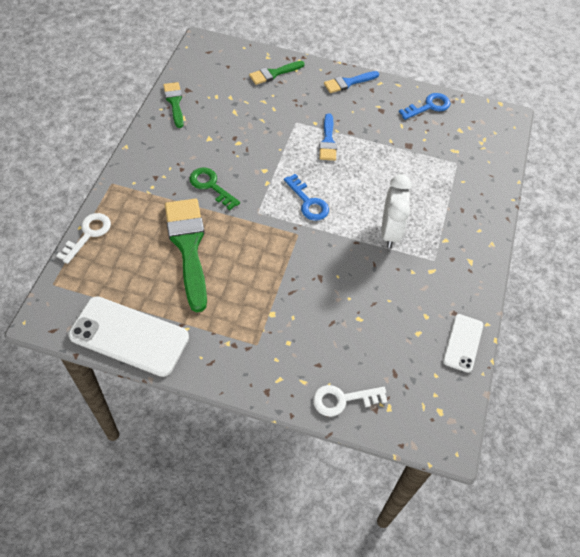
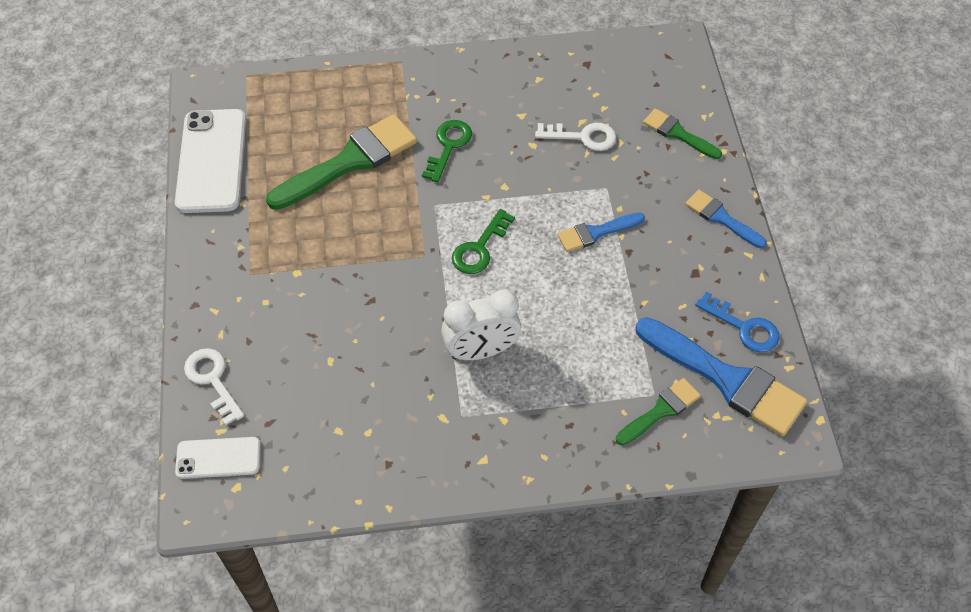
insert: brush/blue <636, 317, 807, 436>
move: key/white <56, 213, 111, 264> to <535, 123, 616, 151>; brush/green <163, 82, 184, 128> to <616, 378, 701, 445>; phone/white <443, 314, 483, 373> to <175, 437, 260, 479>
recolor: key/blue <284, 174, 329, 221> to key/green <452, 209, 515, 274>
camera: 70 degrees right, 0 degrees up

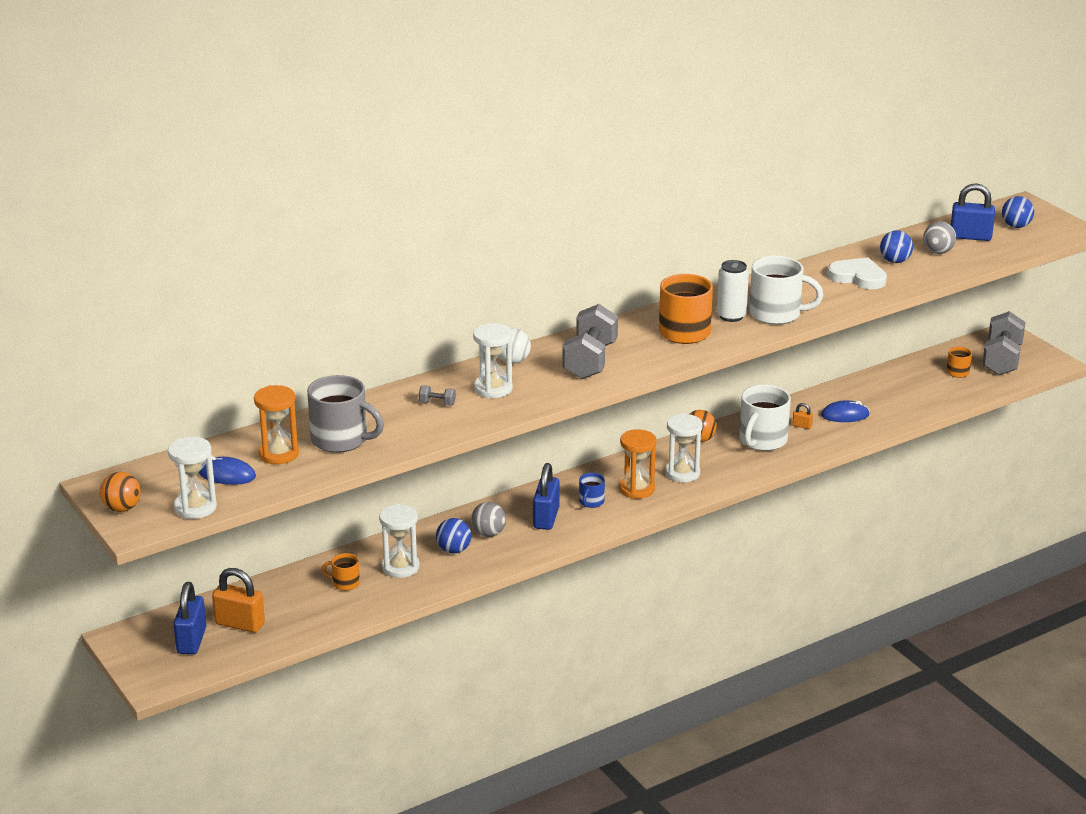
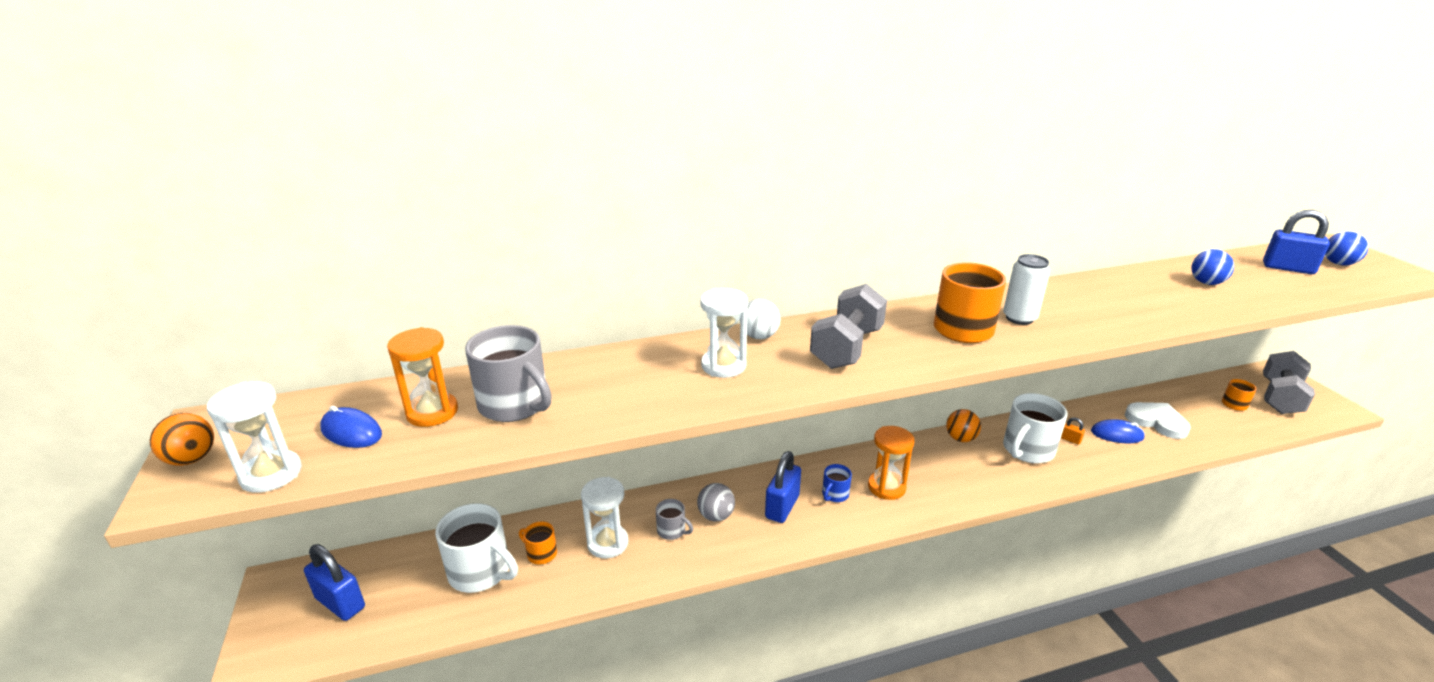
delete: padlock/orange <212, 568, 265, 633>; dumbbell/grey <419, 385, 456, 406>; hourglass/white <665, 413, 702, 482>; ball/grey <923, 221, 956, 254>
move: mug/white <749, 256, 823, 325> to <435, 503, 518, 593>; heart/white <827, 257, 887, 289> to <1125, 402, 1191, 439>
replace: ball/blue <436, 518, 471, 554> to mug/grey <656, 499, 693, 540>
rotate: padlock/blue <173, 582, 206, 654> = <304, 544, 365, 621> 75 degrees counterclockwise
camera: 15 degrees right, 0 degrees up

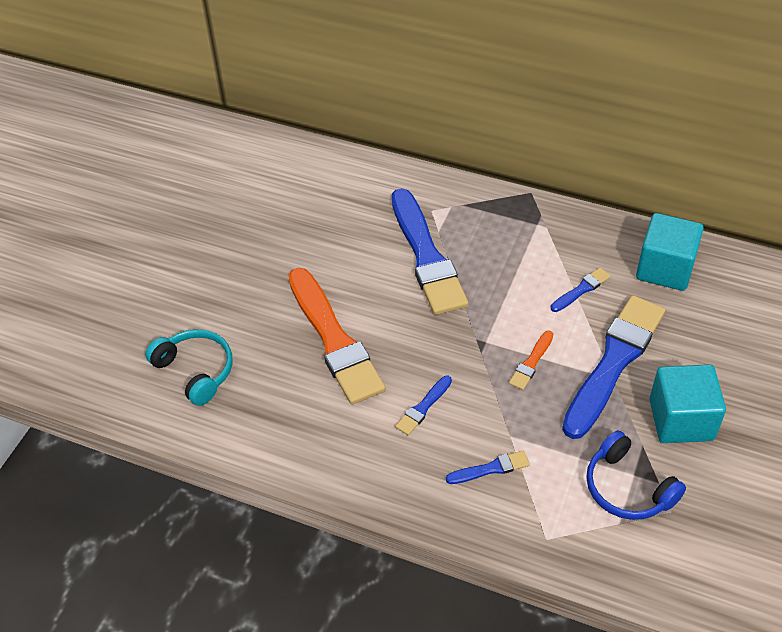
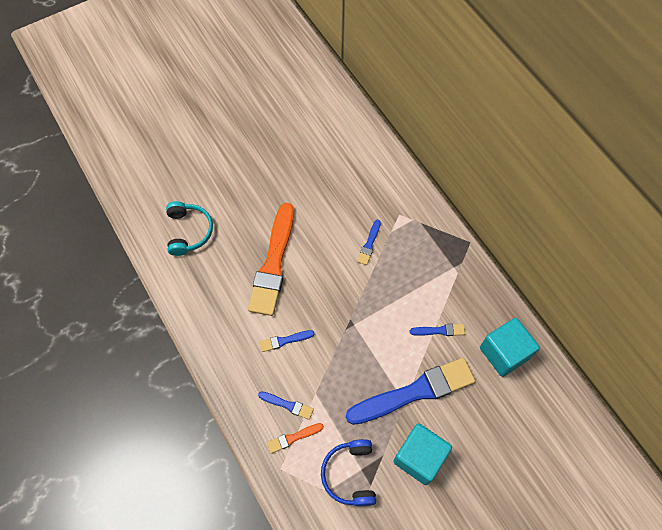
move: brush/orange <509, 331, 553, 390> to <267, 423, 324, 454>
resize: brush/blue <392, 188, 468, 315> = <357, 219, 381, 265> x0.43
camera: 35 degrees right, 15 degrees up

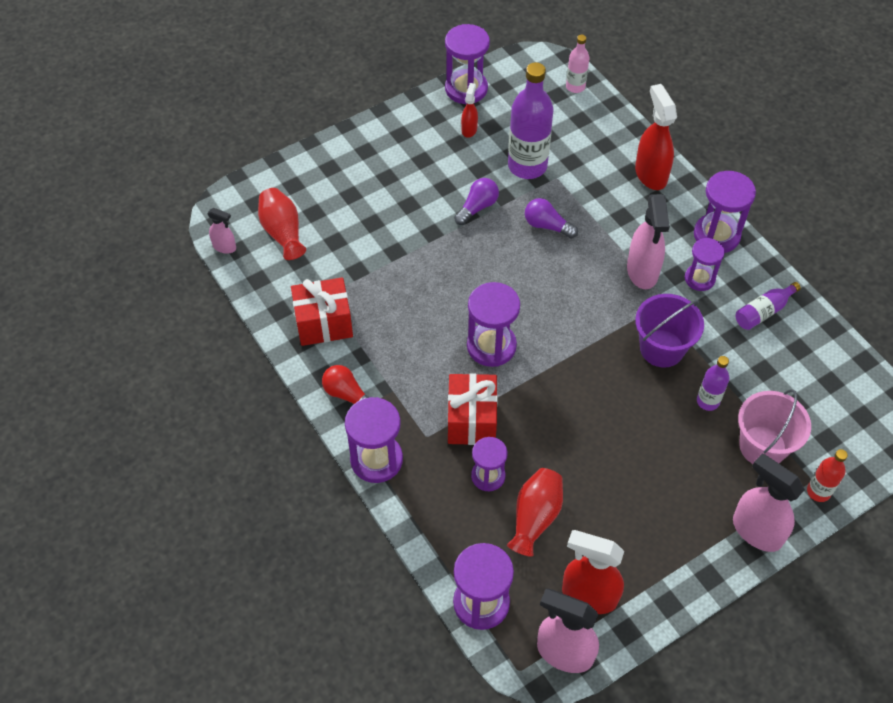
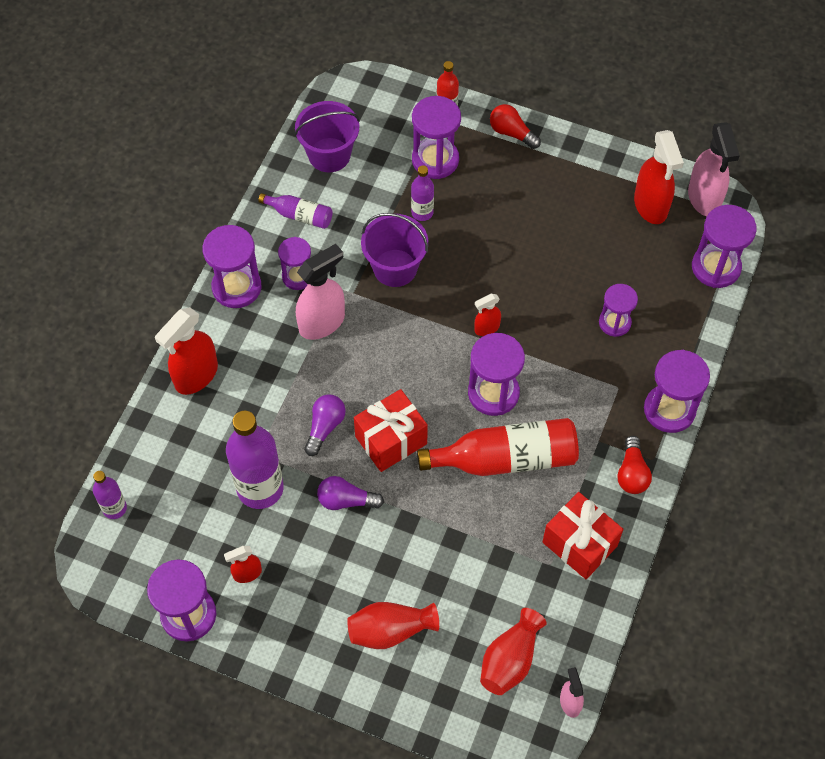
insert: bucket/purple <295, 101, 360, 172>; bottle/red <417, 418, 579, 476>; spray bottle/red <475, 294, 501, 336>
move: gift/red <448, 373, 498, 445> to <354, 389, 428, 472>; vase/red <507, 468, 563, 557> to <347, 602, 439, 649>
replace: spray bottle/pink <733, 454, 805, 552> to light bulb/red <490, 104, 541, 149>; bucket/pink <738, 389, 811, 464> to hourglass/purple <412, 96, 461, 179>
recolor: bottle/pink <566, 35, 589, 93> to bottle/purple <93, 471, 127, 519>
rotate: light bulb/purple <525, 198, 578, 239> = <304, 394, 346, 456> 150 degrees counterclockwise
camera: 125 degrees left, 5 degrees up

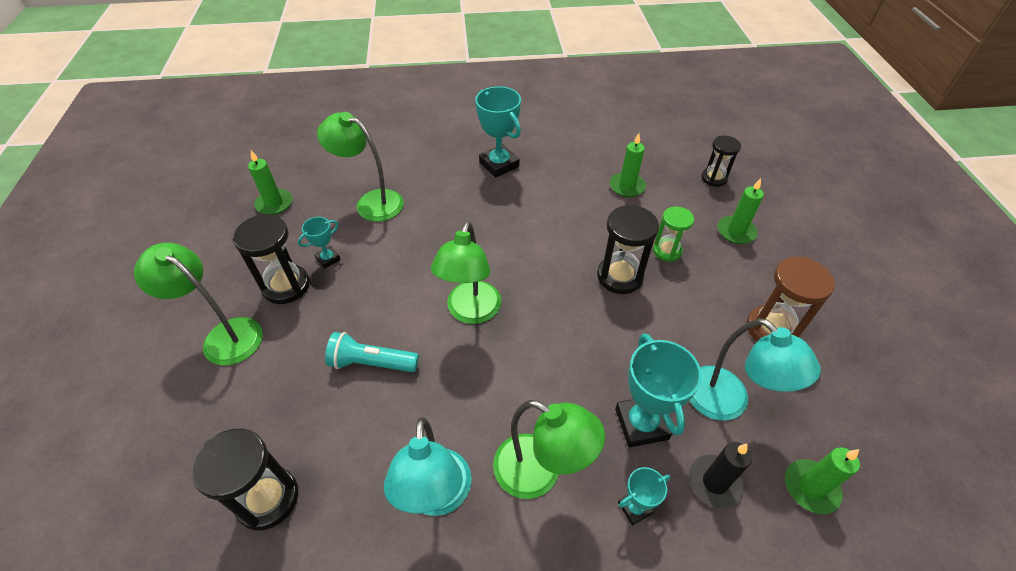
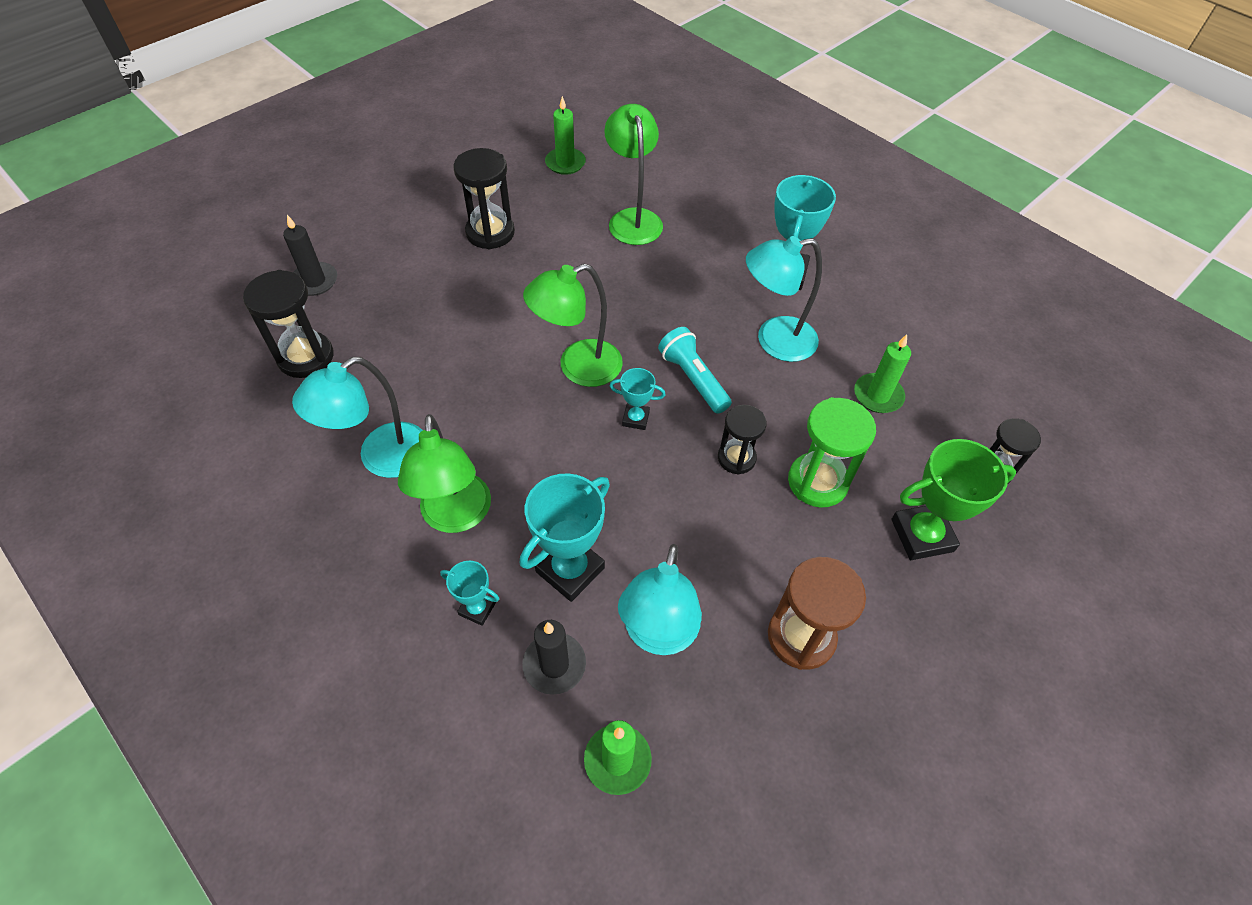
delete: lamp/green <134, 243, 263, 365>
insert: candle/black <283, 215, 337, 296>; lamp/turquoise <746, 236, 822, 362>
move: trophy/turquoise <298, 217, 341, 269> to <610, 368, 666, 430>; flashlight/turquoise <325, 332, 419, 372> to <658, 327, 732, 414>
replace: candle/green <718, 178, 764, 244> to trophy/green <891, 439, 1016, 560>
resize: hourglass/black <597, 205, 659, 294> = <718, 405, 767, 475> x0.65; hourglass/green <653, 206, 694, 262> = <788, 397, 876, 508> x1.54
camera: 50 degrees right, 5 degrees up

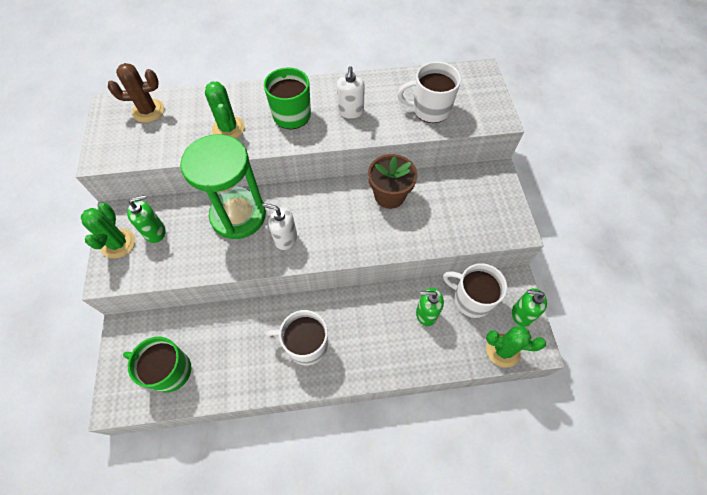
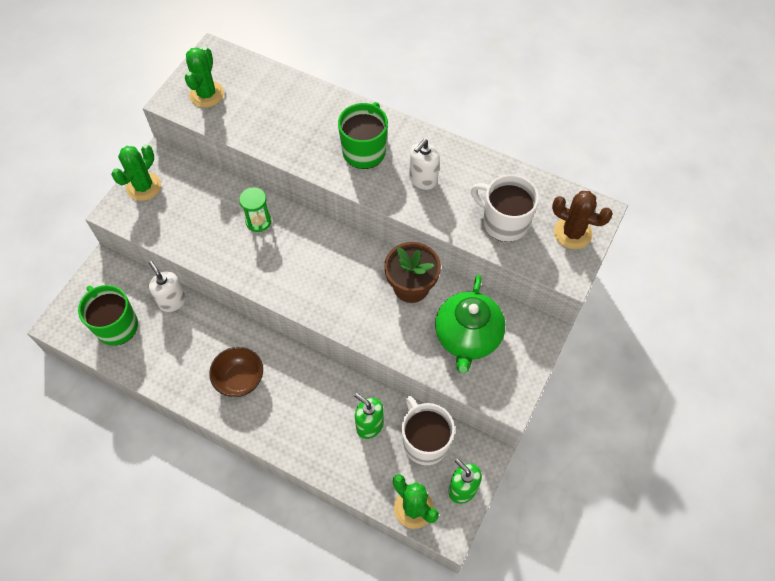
delete: soap dispenser/green <127, 195, 166, 243>
insert: teapot/green <435, 275, 505, 373>
move: cactus/brown <108, 63, 164, 123> to <552, 191, 613, 249>; cactus/green <205, 82, 245, 138> to <185, 47, 224, 108>; soap dispenser/white <262, 203, 297, 250> to <149, 261, 186, 312>
replace: mug/white <266, 310, 328, 365> to bowl/brown <209, 347, 263, 397>
resize: hourglass/green <180, 134, 266, 239> = <239, 187, 271, 232> x0.43
camera: 35 degrees right, 0 degrees up

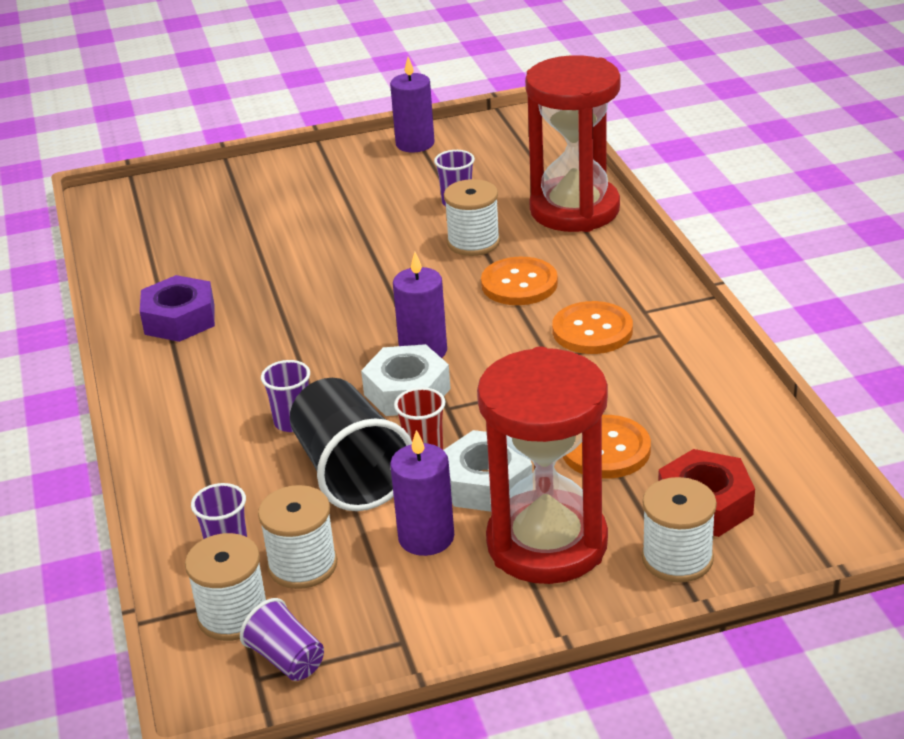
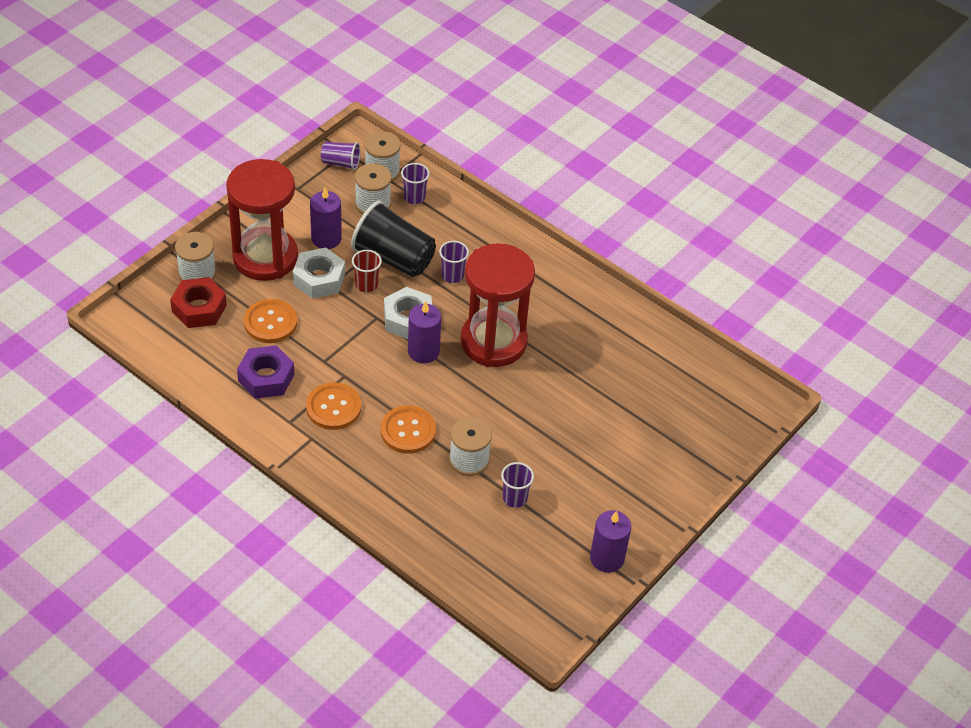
move: nut/purple <140, 275, 215, 342> to <237, 345, 294, 399>; hourglass/red <525, 55, 621, 232> to <460, 243, 535, 367>
camera: 140 degrees right, 15 degrees up

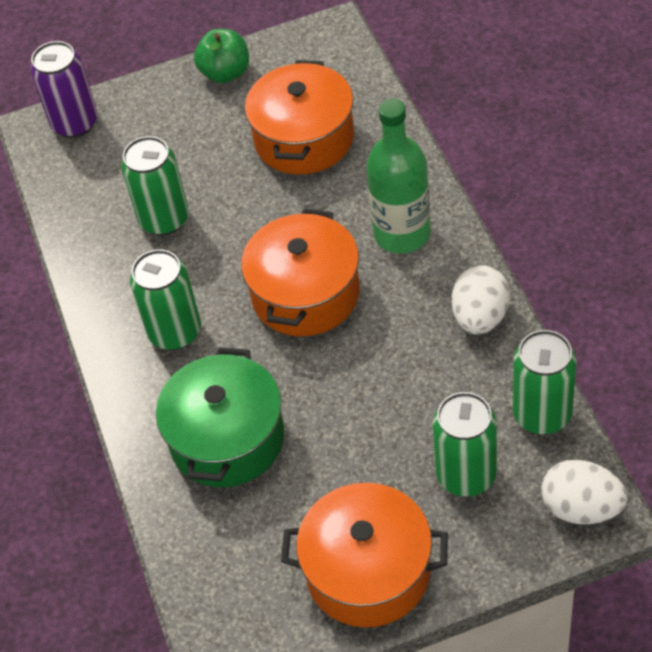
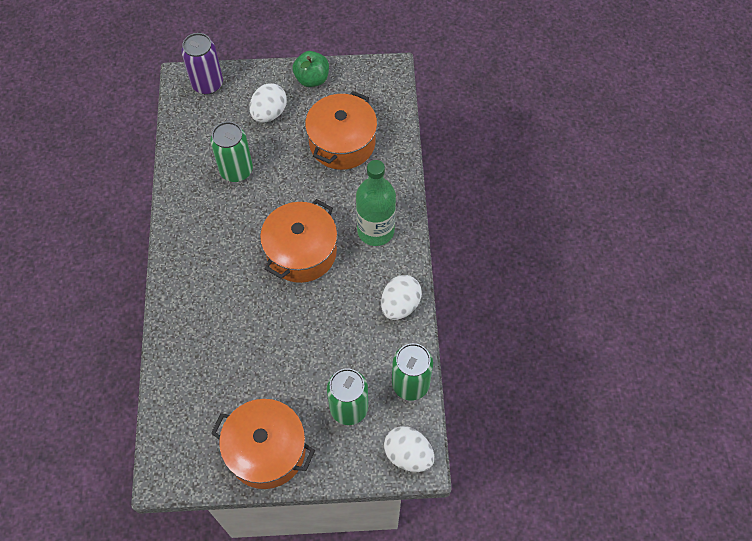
delete: can/green <130, 249, 201, 350>; pot/green <156, 348, 285, 487>
insert: egg/white <249, 83, 287, 123>
camera: 10 degrees right, 10 degrees up

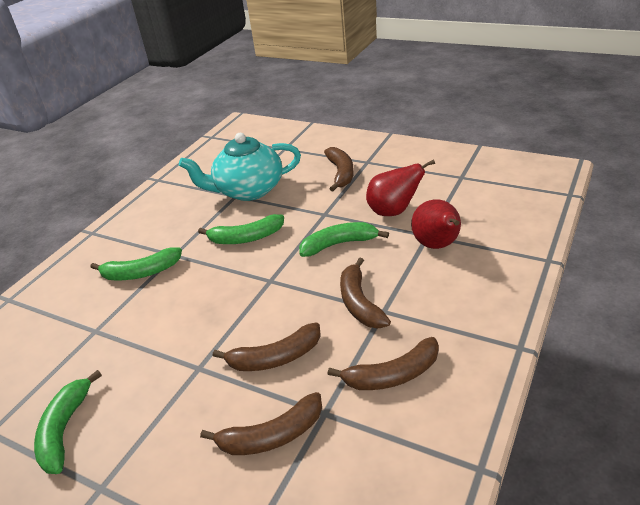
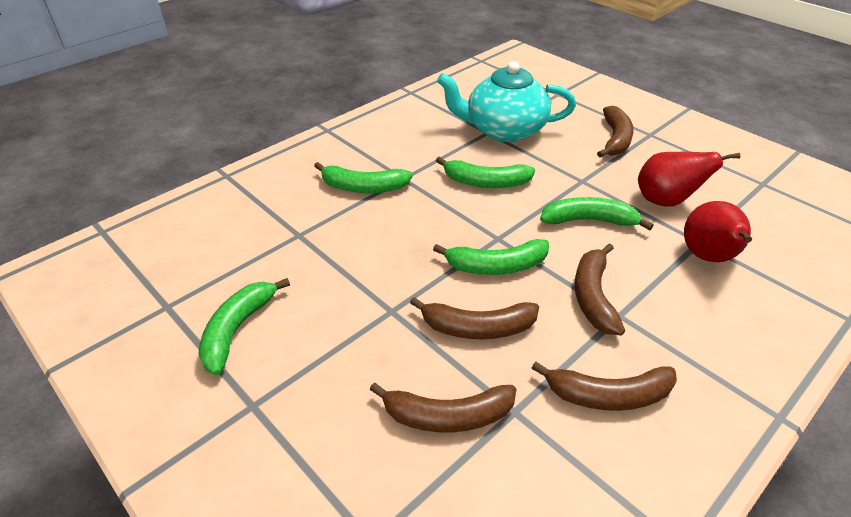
insert: banana/green <433, 239, 549, 275>
camera: 15 degrees right, 5 degrees up

